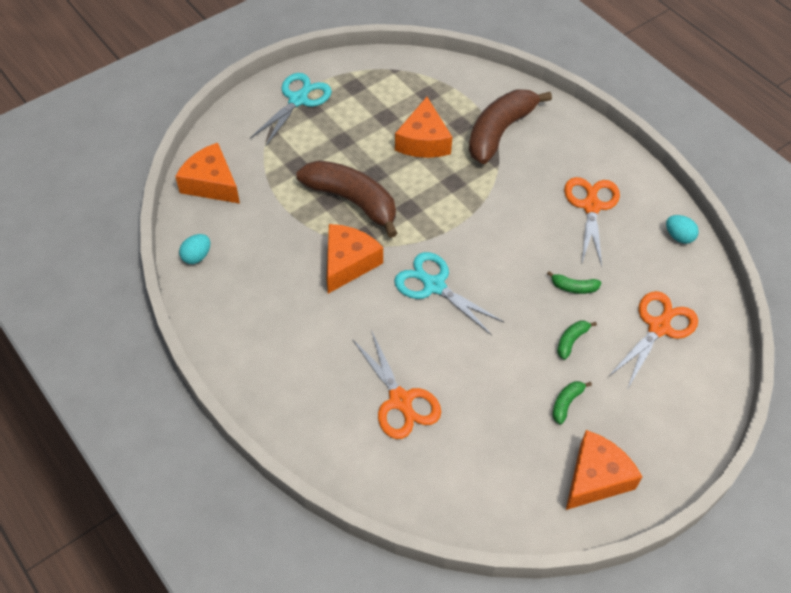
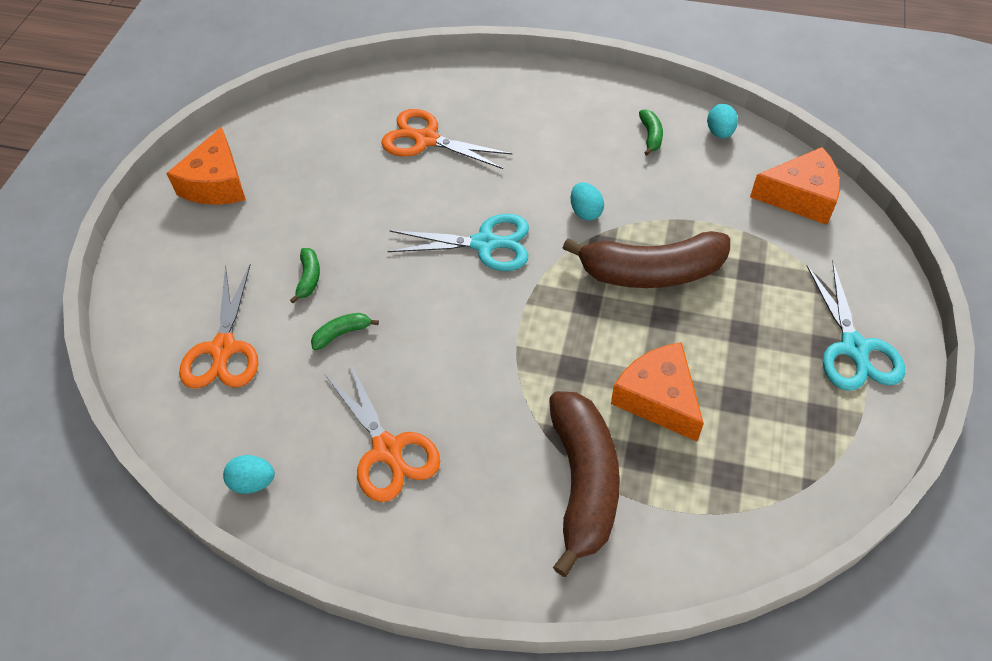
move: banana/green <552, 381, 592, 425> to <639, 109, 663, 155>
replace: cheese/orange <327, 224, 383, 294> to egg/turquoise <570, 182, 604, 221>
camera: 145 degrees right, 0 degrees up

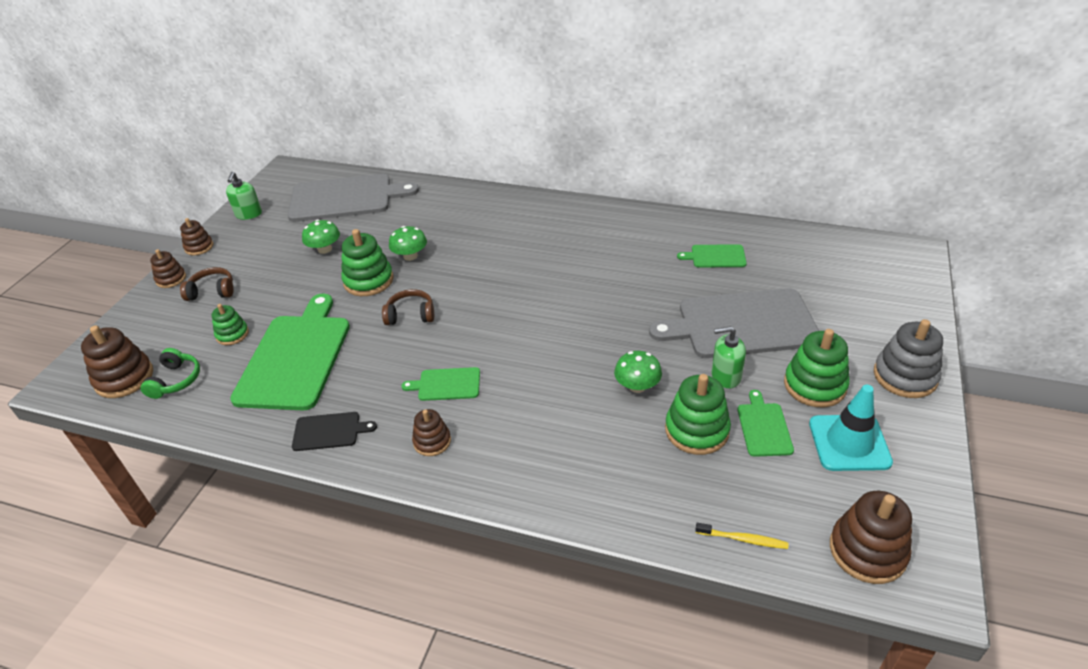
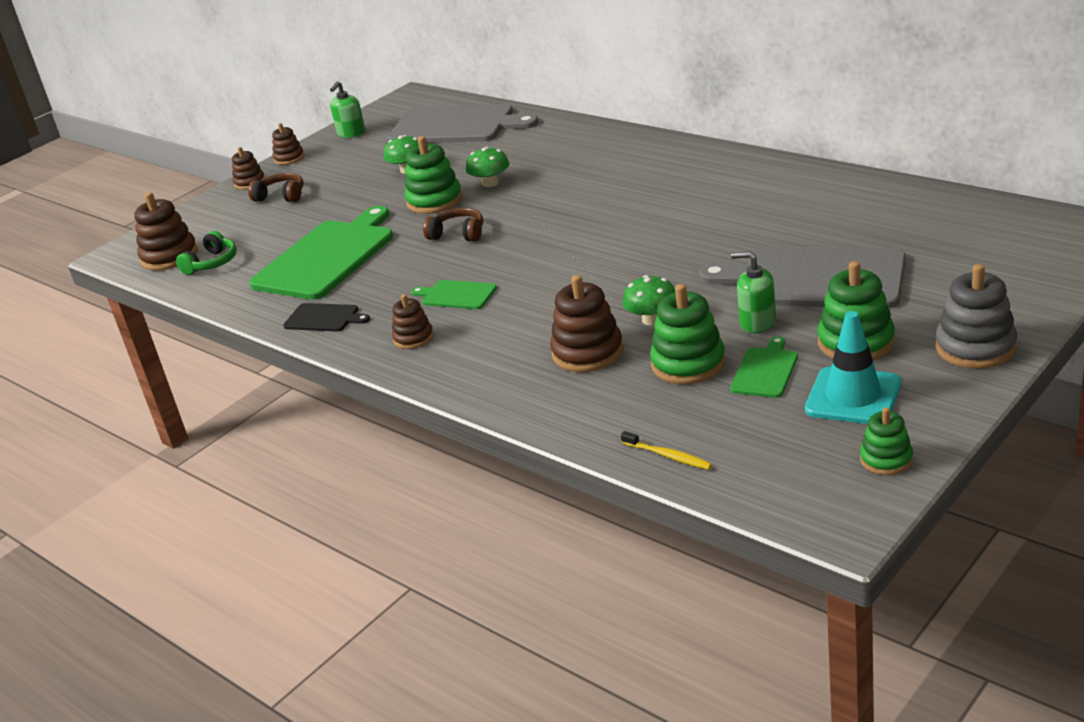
delete: cutting board/green <677, 244, 747, 267>
move: stacking toy/green <212, 304, 249, 345> to <860, 407, 913, 475>; stacking toy/brown <830, 491, 912, 584> to <550, 275, 623, 372>
camera: 25 degrees right, 10 degrees down

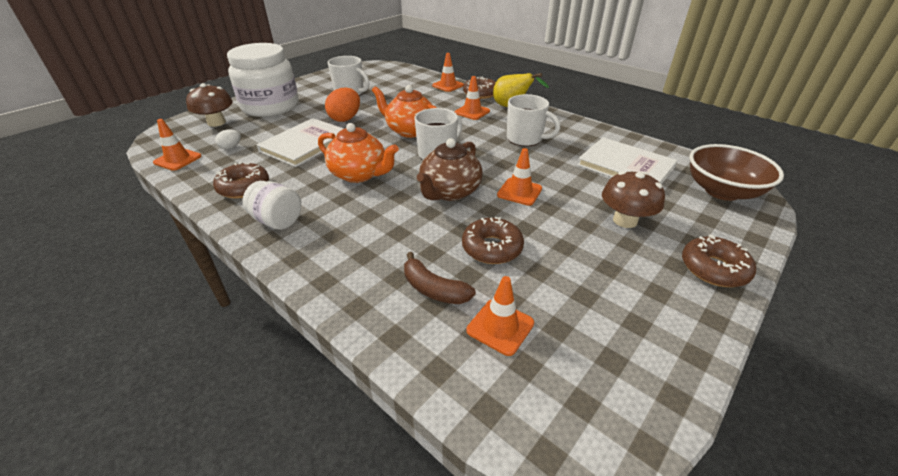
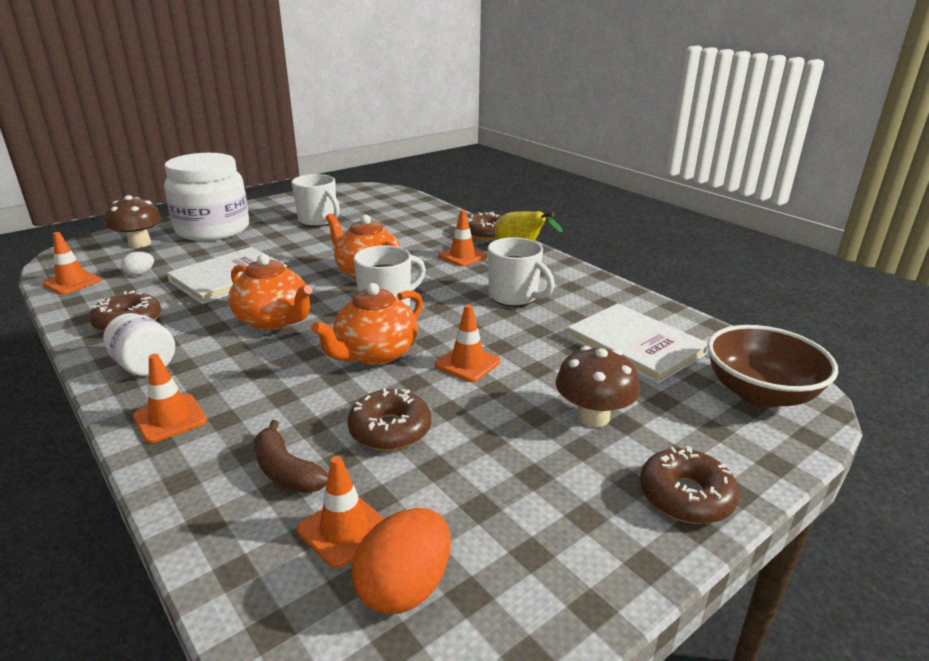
move: egg/orange <325, 88, 360, 122> to <352, 508, 451, 614>; traffic cone/orange <432, 53, 464, 92> to <133, 354, 207, 443>
recolor: teapot/brown <417, 138, 483, 201> to teapot/orange <311, 283, 423, 365>
camera: 10 degrees right, 10 degrees down

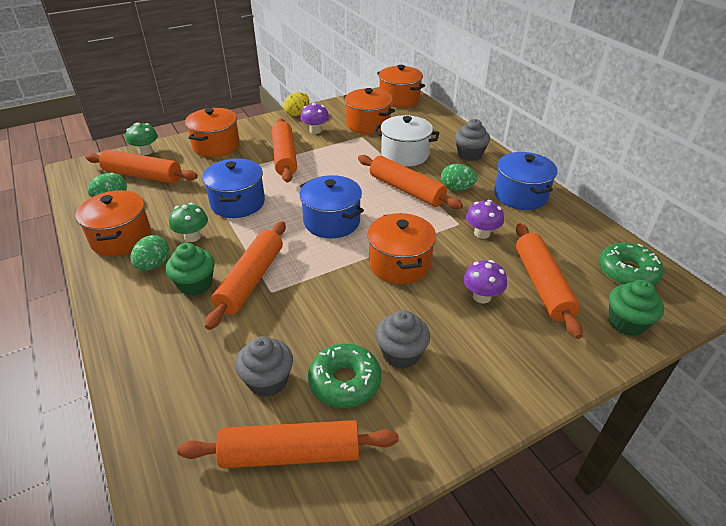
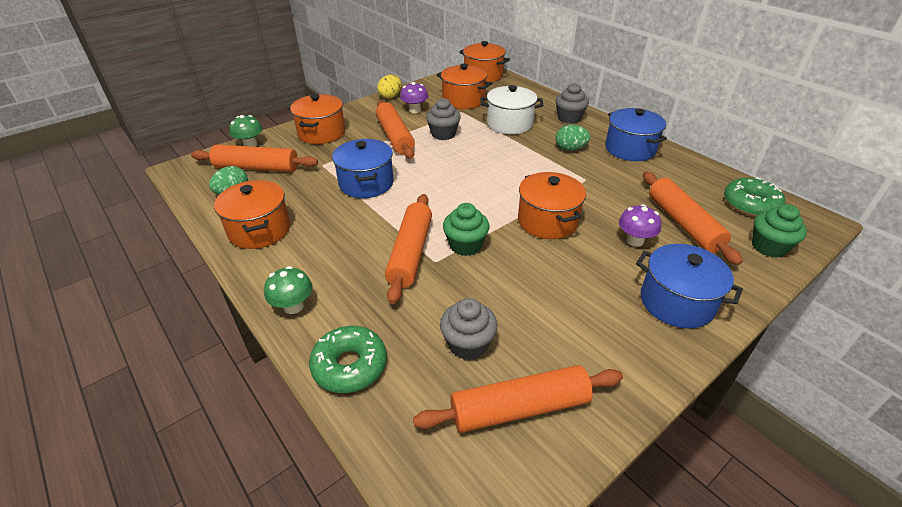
delete: egg/green <131, 235, 169, 270>; rolling pin/orange <358, 155, 463, 209>; mushroom/purple <466, 200, 504, 239>
move: cupcake/green <166, 243, 214, 296> to <443, 203, 489, 256>; mushroom/green <169, 203, 208, 242> to <264, 266, 312, 314>; pot/blue <299, 175, 364, 238> to <636, 244, 743, 329>; donut/green <308, 343, 382, 408> to <309, 326, 387, 393>; cupcake/grey <376, 310, 430, 369> to <426, 98, 461, 140>
camera: 10 degrees left, 0 degrees up

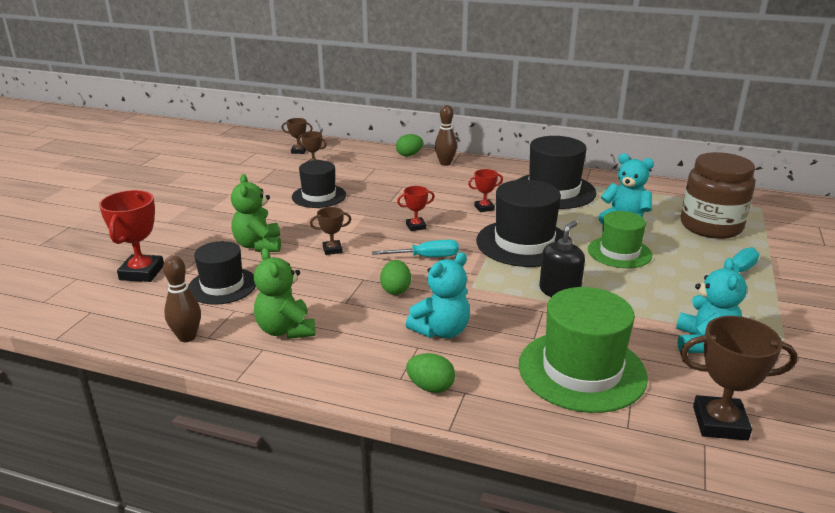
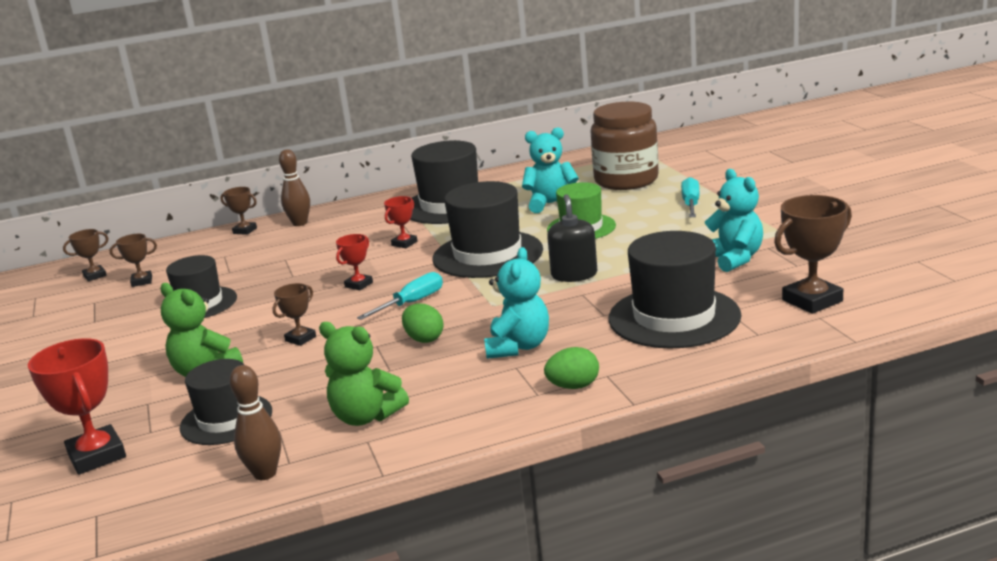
replace: egg/green <396, 134, 423, 156> to trophy/brown <220, 187, 257, 235>
recolor: hat/green <519, 287, 648, 413> to hat/black <609, 231, 741, 349>
camera: 35 degrees left, 5 degrees down

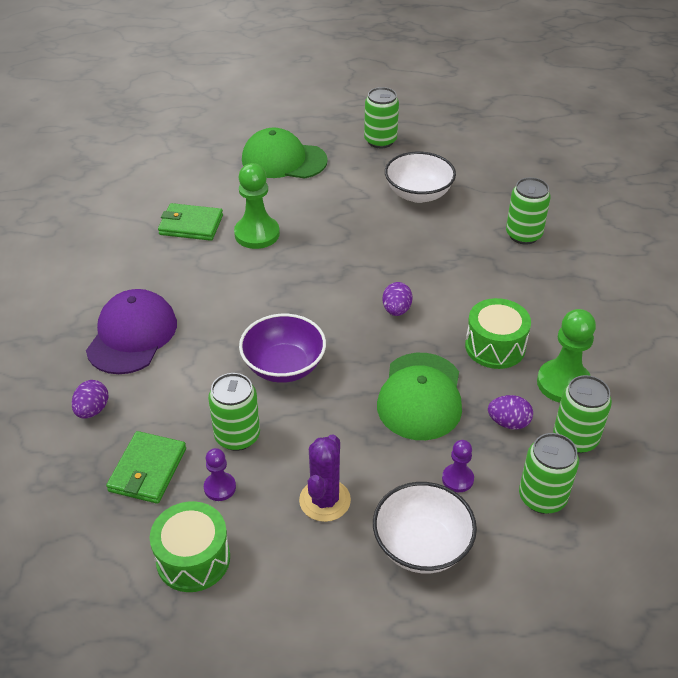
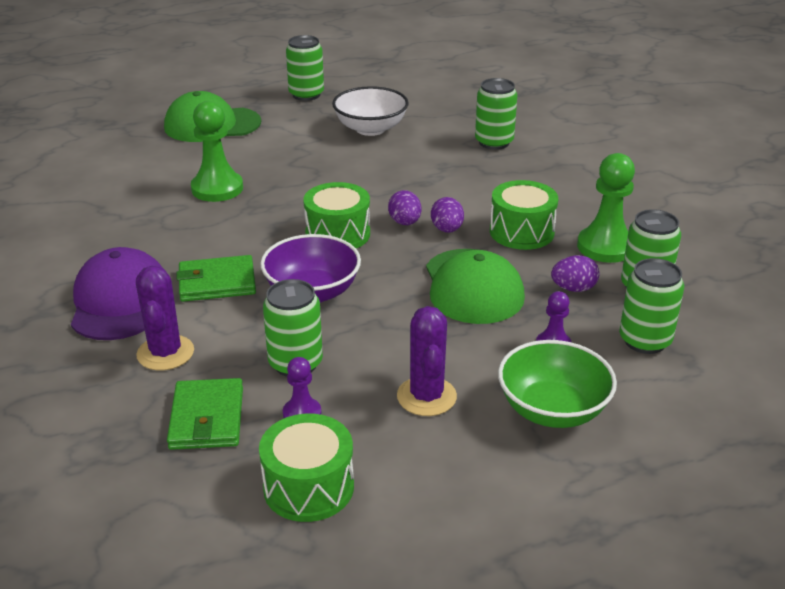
insert: cactus/purple <136, 266, 194, 370>; drum/green <303, 182, 370, 249>
move: egg/purple <71, 380, 108, 418> to <431, 197, 464, 233>; wallet/green <158, 203, 223, 241> to <176, 255, 256, 302>
recolor: bowl/white <373, 482, 477, 574> to bowl/green <498, 340, 617, 428>
camera: 20 degrees left, 10 degrees down

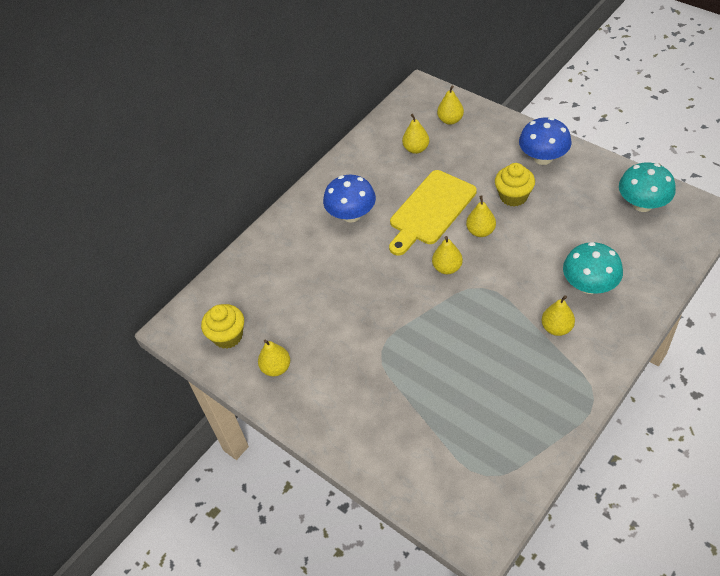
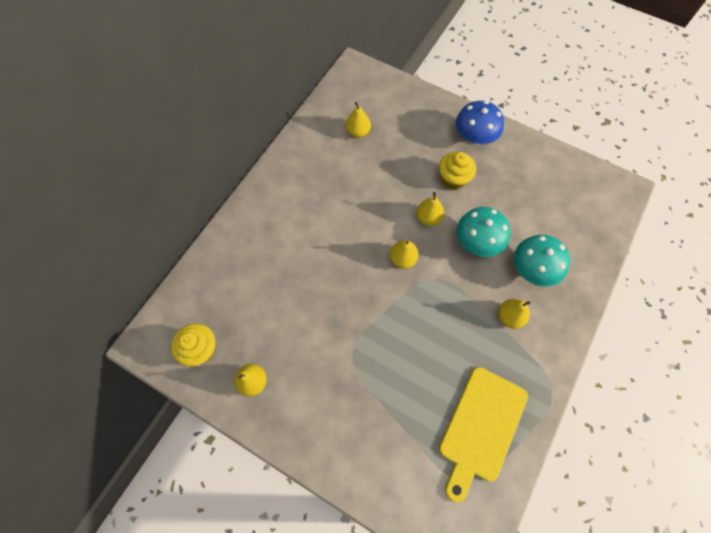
delete: mushroom/blue <323, 175, 376, 223>; pear/yellow <437, 86, 464, 125>
move: cutting board/yellow <389, 170, 477, 256> to <439, 367, 528, 503>; mushroom/turquoise <619, 162, 676, 212> to <457, 207, 510, 257>
camera: 15 degrees left, 15 degrees up

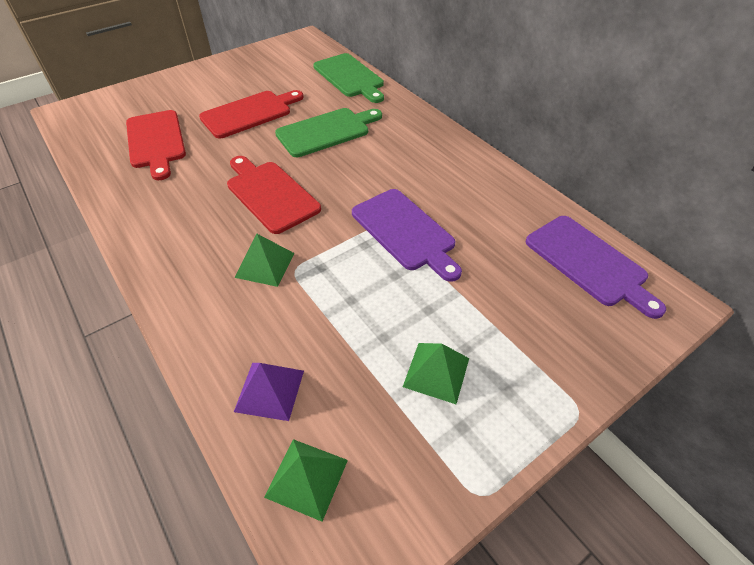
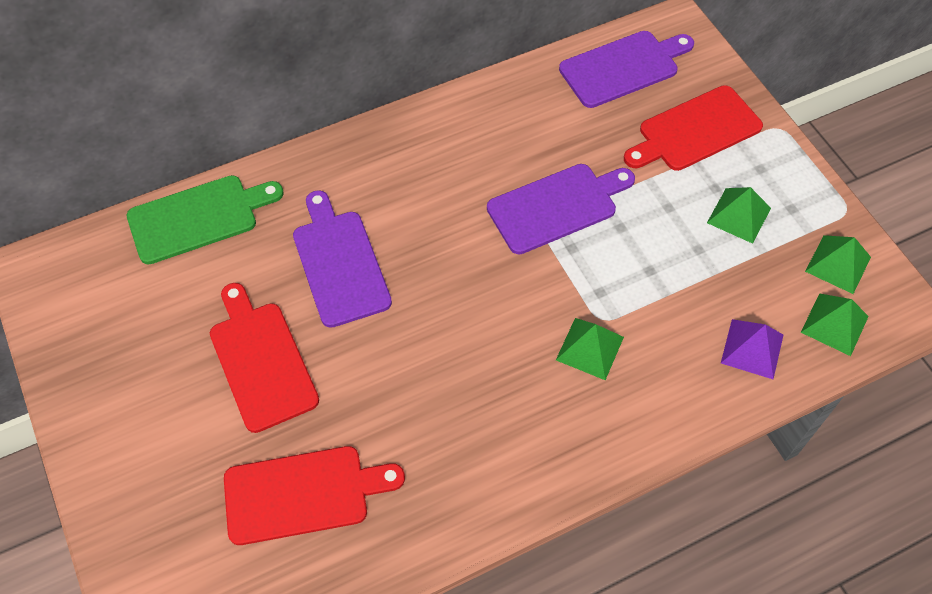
insert: pyramid/green <805, 235, 871, 294>
move: cutting board/red <227, 156, 321, 234> to <624, 85, 763, 171>
recolor: cutting board/green <275, 108, 382, 157> to cutting board/purple <293, 190, 392, 328>
camera: 80 degrees left, 10 degrees up

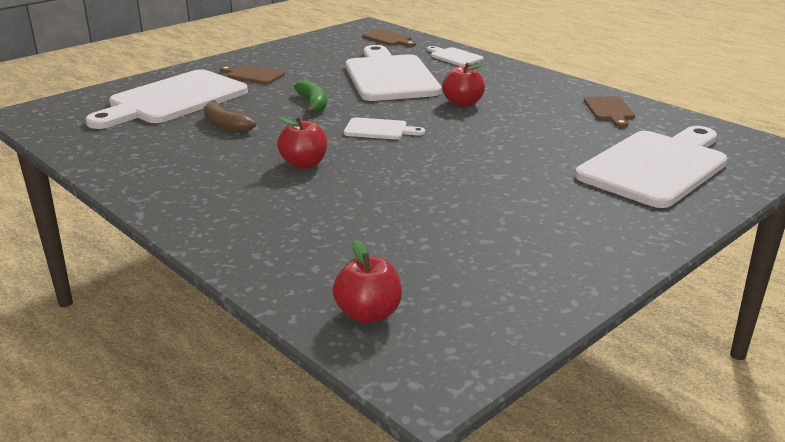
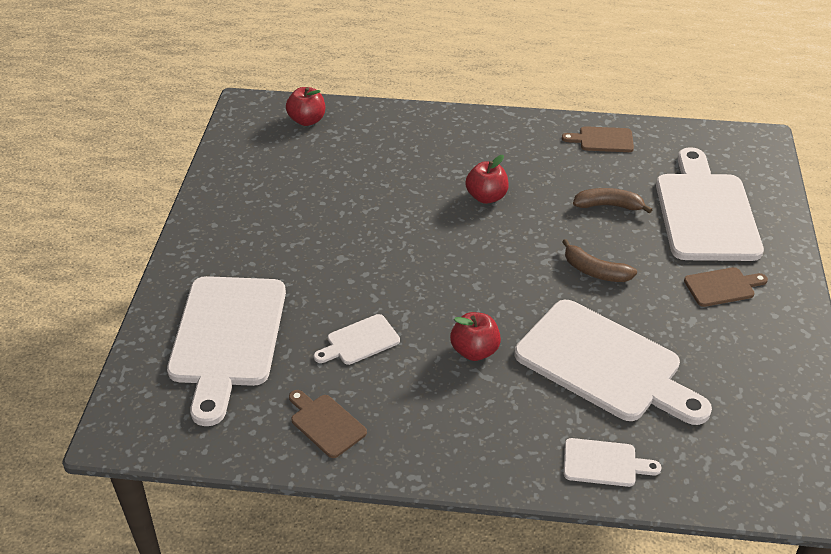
move: cutting board/white <344, 117, 425, 140> to <314, 314, 400, 365>; cutting board/brown <362, 29, 416, 47> to <562, 126, 634, 152>
recolor: banana/green <294, 80, 327, 114> to banana/brown <562, 239, 637, 282>
camera: 140 degrees right, 15 degrees up

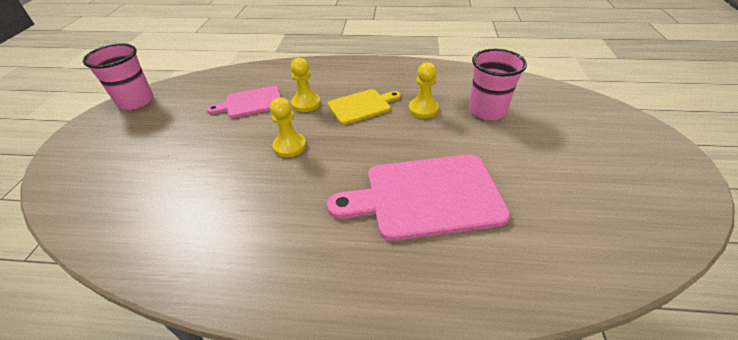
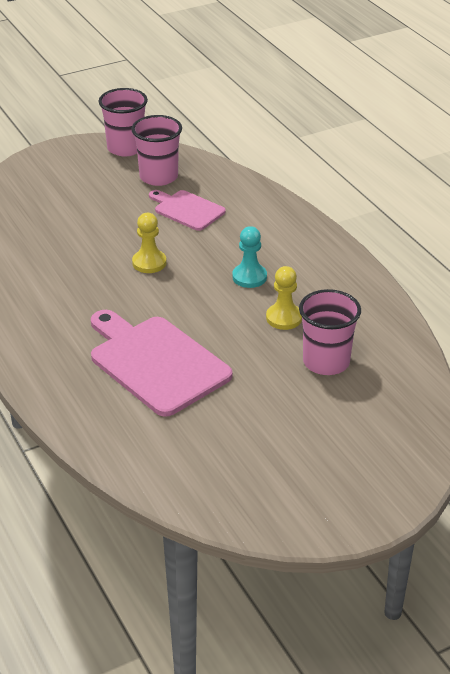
delete: pawn/yellow <291, 58, 320, 112>
insert: cup/pink <131, 115, 182, 186>
replace: cutting board/yellow <328, 89, 401, 125> to pawn/turquoise <232, 226, 267, 288>
camera: 55 degrees right, 5 degrees down

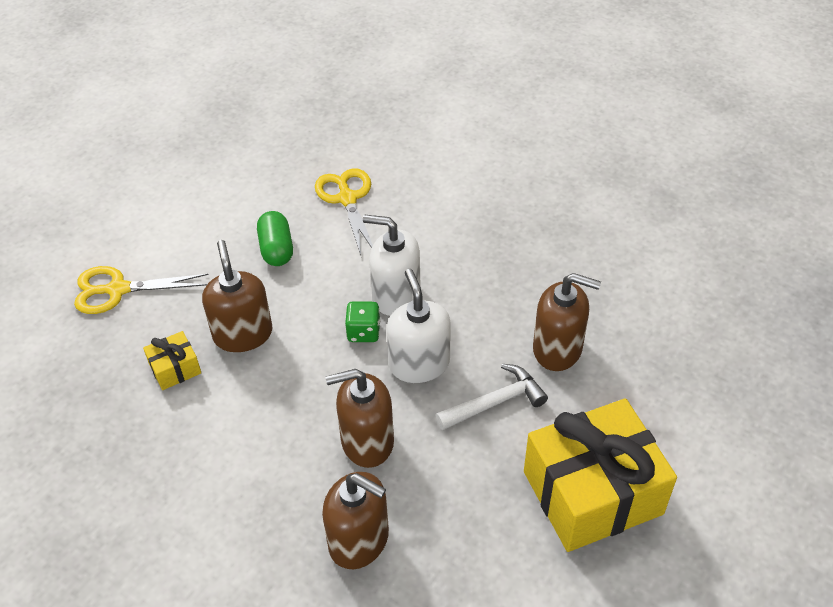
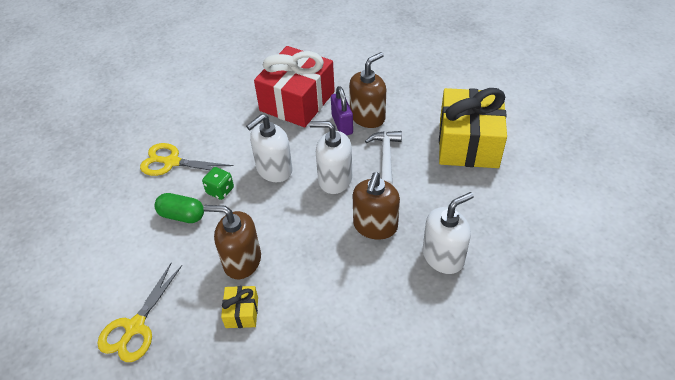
insert: gift/red <254, 46, 335, 127>; padlock/purple <331, 86, 353, 135>
move: dice/green <345, 301, 380, 342> to <202, 167, 234, 200>
recolor: soap dispenser/brown <322, 472, 389, 569> to soap dispenser/white <423, 192, 474, 274>
camera: 60 degrees left, 0 degrees up

